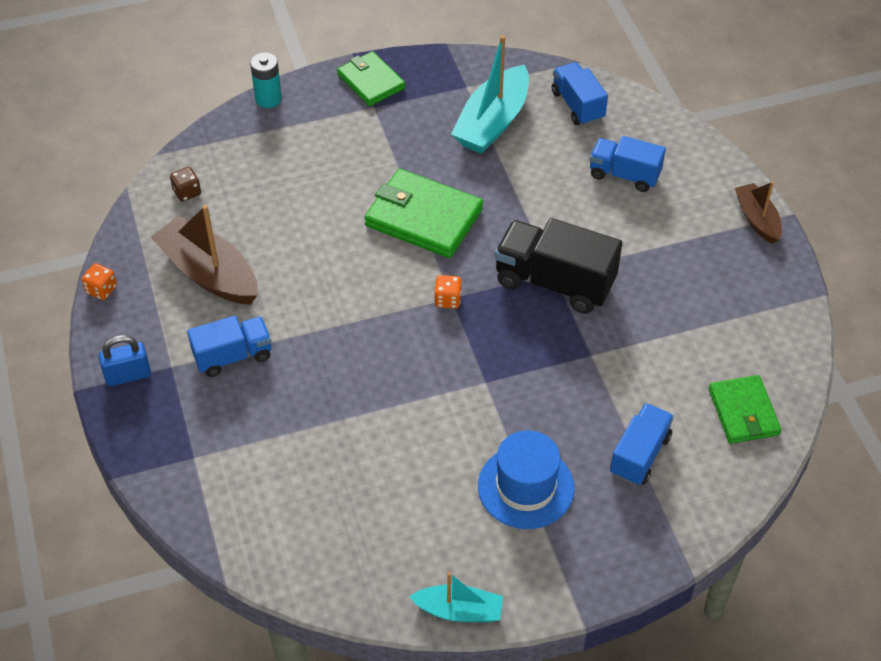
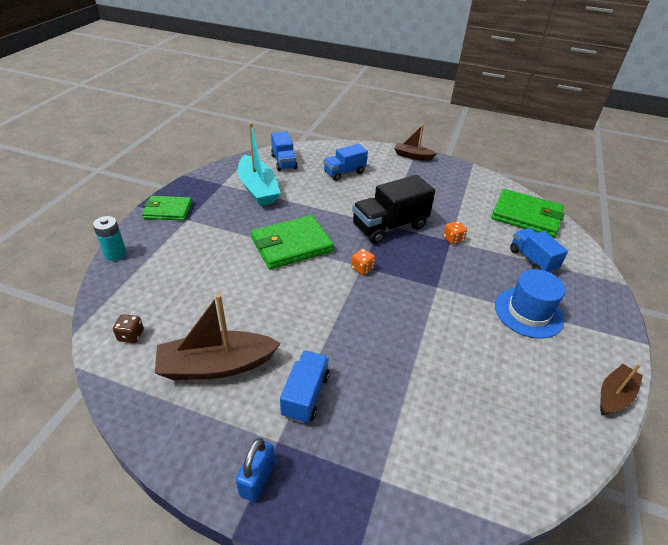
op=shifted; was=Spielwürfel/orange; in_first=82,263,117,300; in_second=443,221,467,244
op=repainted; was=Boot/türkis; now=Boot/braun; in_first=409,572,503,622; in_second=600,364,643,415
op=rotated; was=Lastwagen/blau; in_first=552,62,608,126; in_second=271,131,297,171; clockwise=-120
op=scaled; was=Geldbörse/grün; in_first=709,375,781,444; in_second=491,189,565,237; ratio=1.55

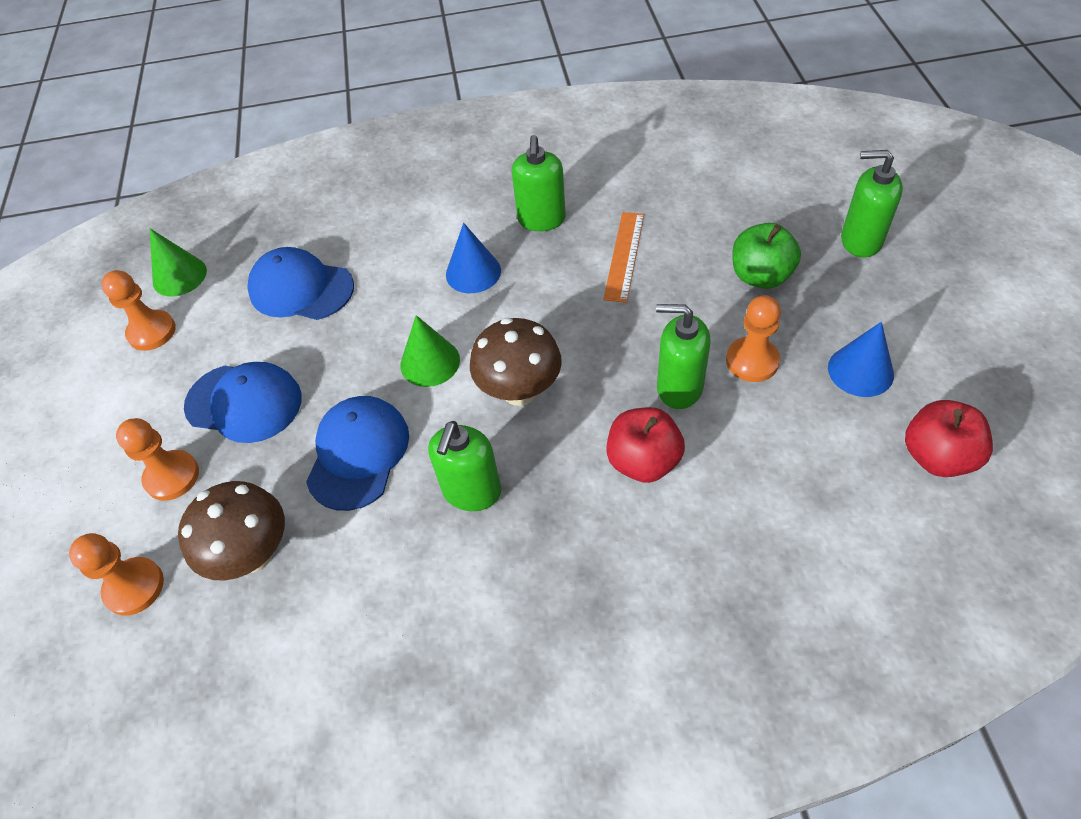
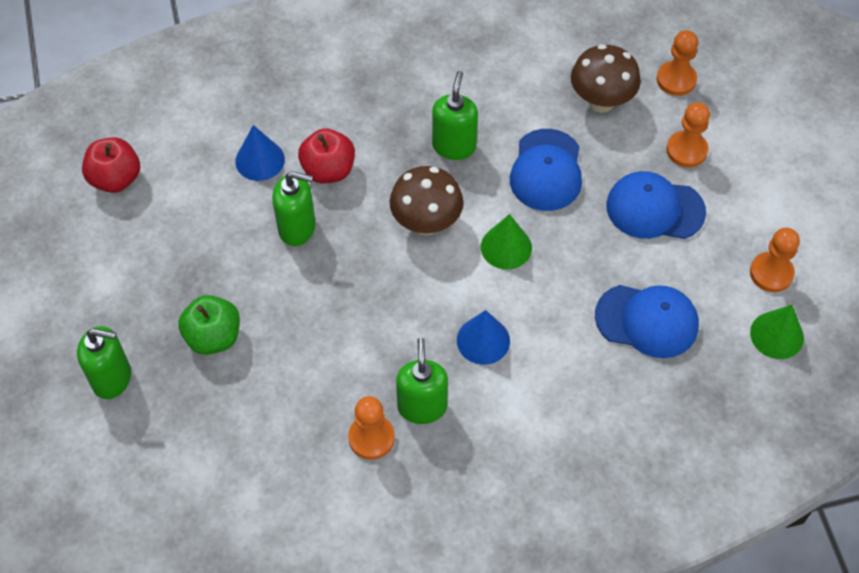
op=gone; was=Lineal/orange; in_first=603,212,644,303
op=shifted; was=Bauer/orange; in_first=726,295,781,382; in_second=348,396,395,460
op=shifted; was=Kegel/blau; in_first=828,322,894,397; in_second=235,125,285,181

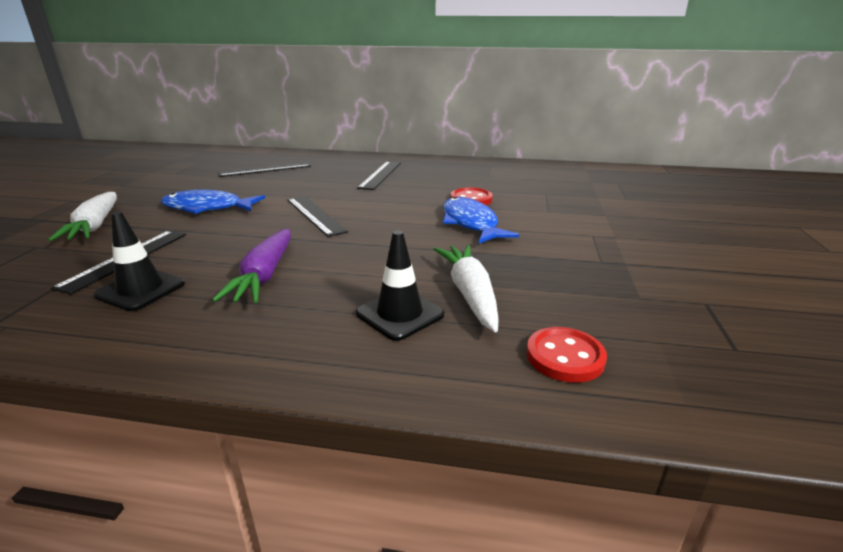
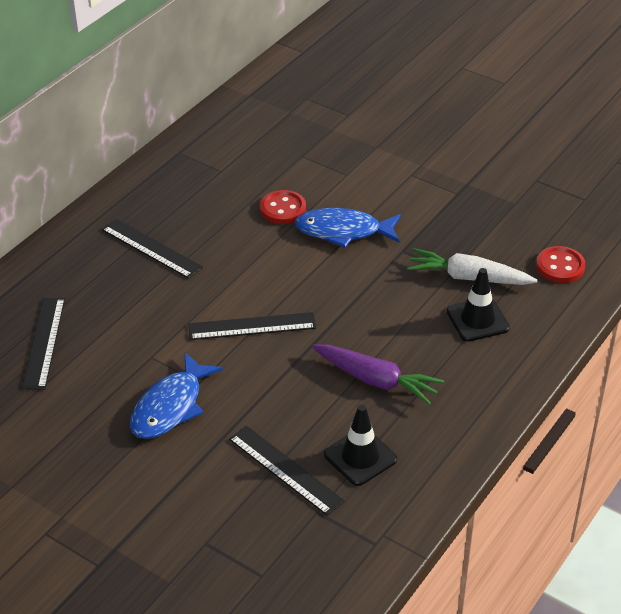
op=gone; was=Karotte/weiß; in_first=48,192,117,241

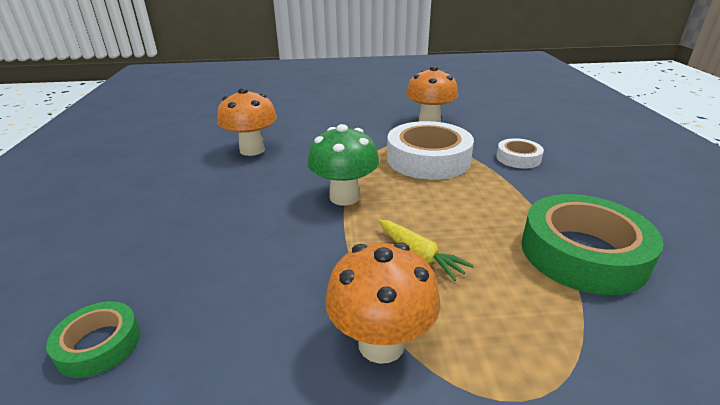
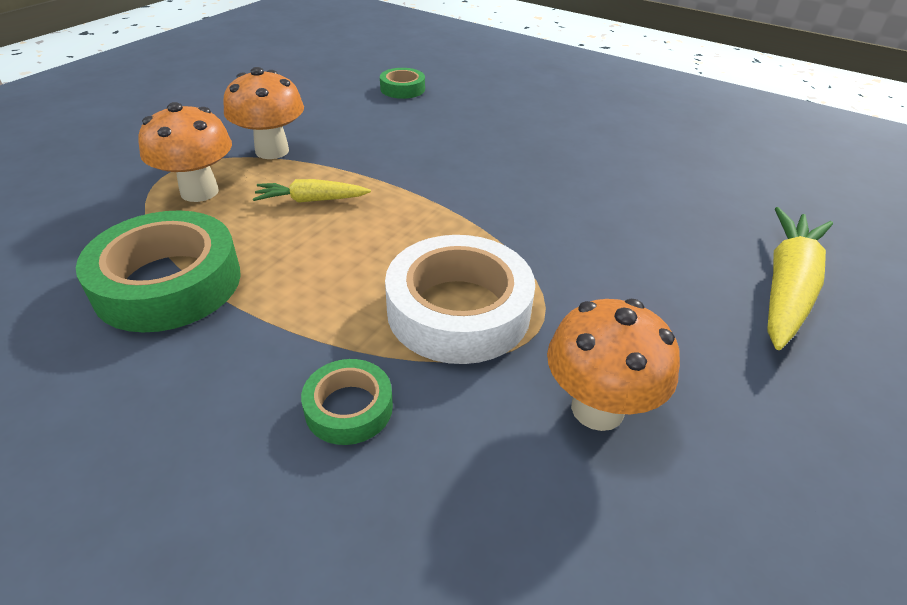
op=shifted; was=Pilz/orange; in_first=217,88,277,156; in_second=138,102,232,202
op=gone; was=Pilz/grün; in_first=307,124,379,206
op=repainted; was=Klebeband/weiß; now=Klebeband/grün; in_first=496,138,544,169; in_second=301,359,393,445
op=new; now=Karotte/gelb; in_second=767,207,833,350

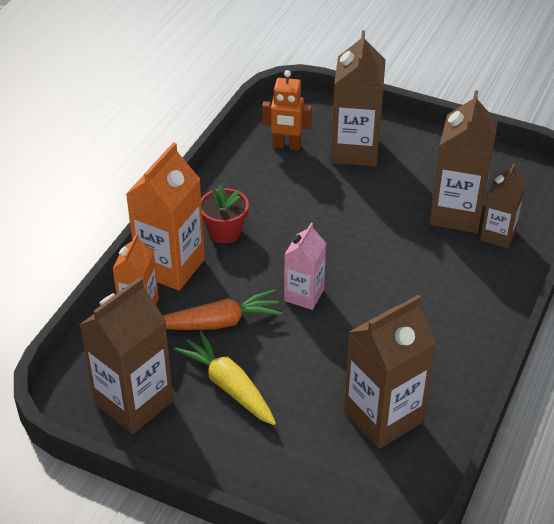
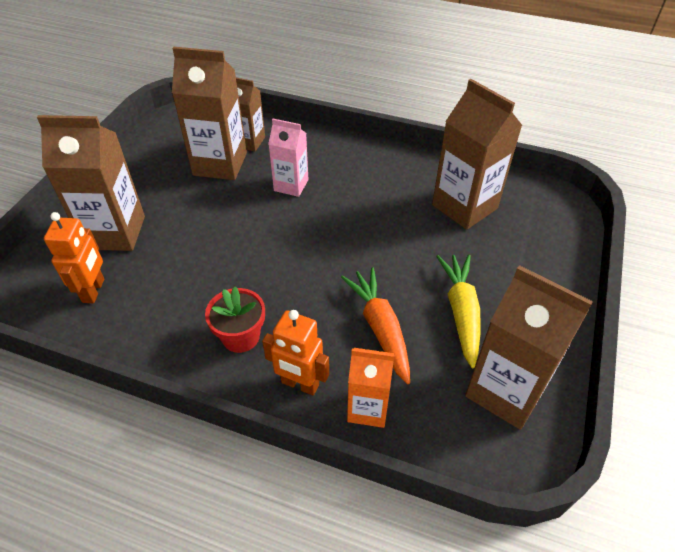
op=swapped; was=Getränkekarton/orange; now=Roboter/orange; in_first=126,142,205,291; in_second=262,310,329,395
op=rotated; was=Karotte/gelb; in_first=174,331,276,425; in_second=436,255,481,368; clockwise=135
op=shifted; was=Getränkekarton/rosa; in_first=284,223,326,310; in_second=268,119,309,197

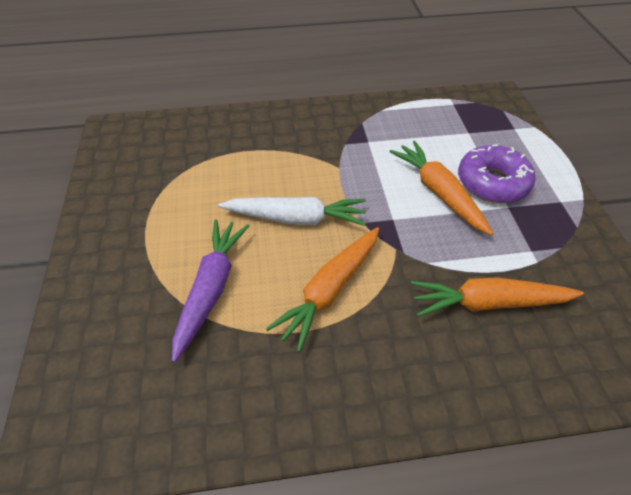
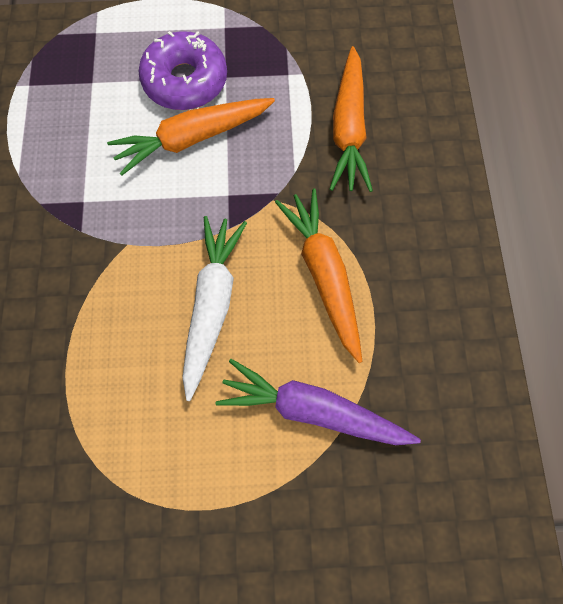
op=rotated; was=Karotte/orange; in_first=266,227,379,352; in_second=275,188,362,363; clockwise=-150

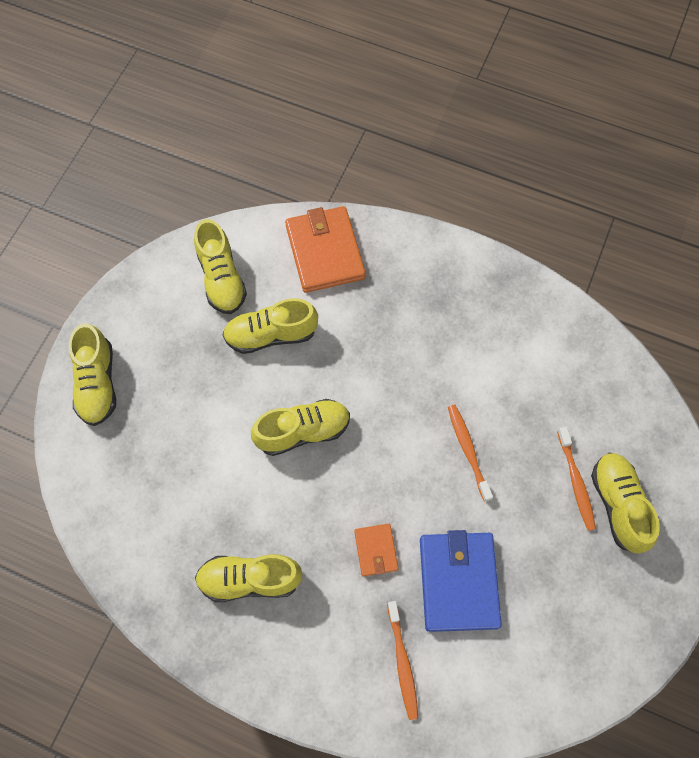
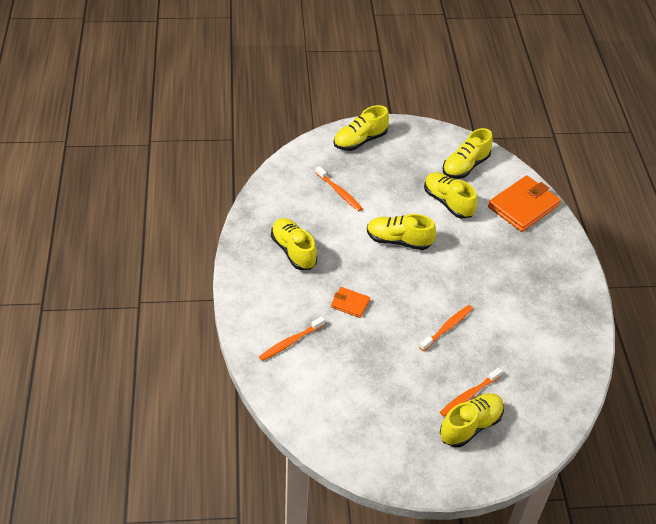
op=rotated; was=Schuh/gelb; in_first=251,399,350,456; in_second=367,214,436,250; clockwise=150
op=rotated; was=Geldbörse/orange; in_first=354,524,398,576; in_second=331,287,370,318; clockwise=60
op=gone; was=Geldbörse/blau; in_first=420,530,502,632
op=new; now=Zahnbürste/orange; in_second=316,166,363,211

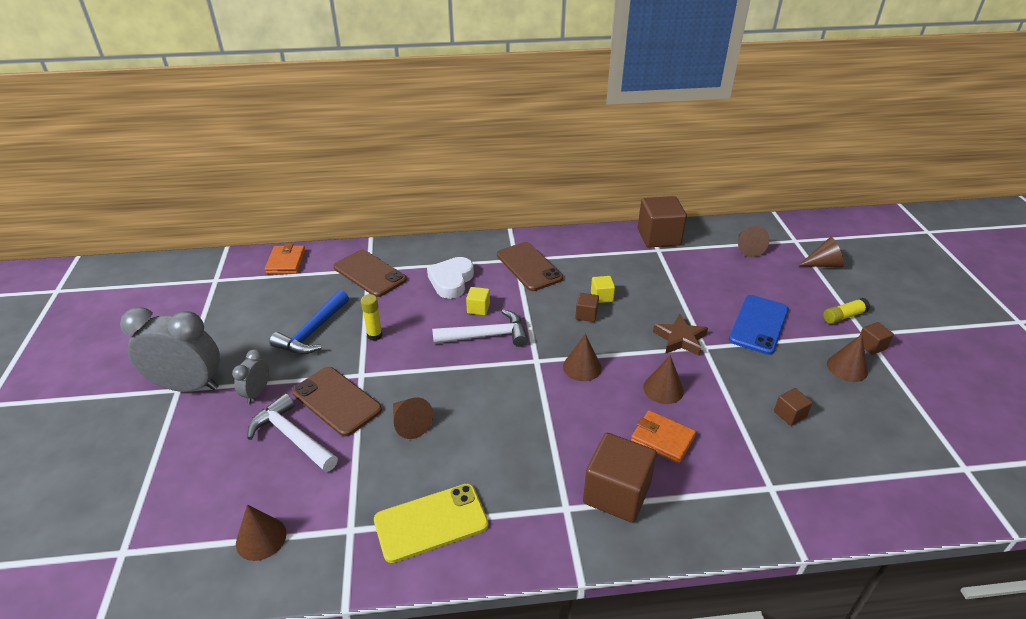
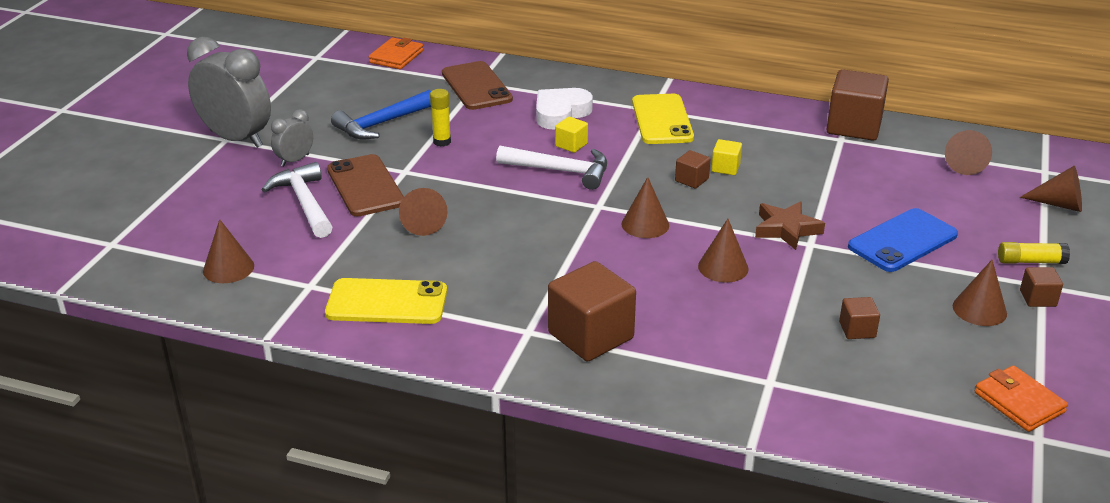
op=repainted; was=Handy/braun; now=Handy/gelb; in_first=497,242,563,291; in_second=632,94,694,144
op=shifted; was=Geldbörse/orange; in_first=631,410,696,463; in_second=975,365,1068,432

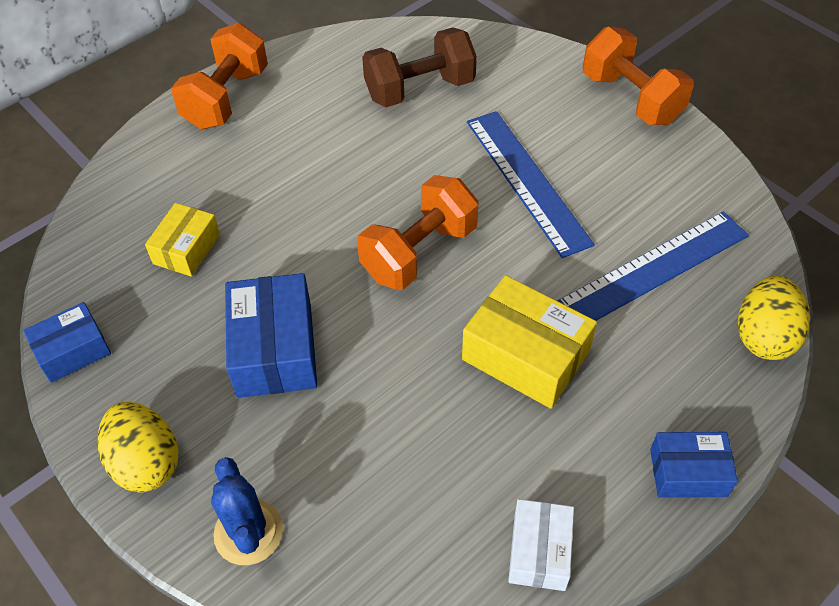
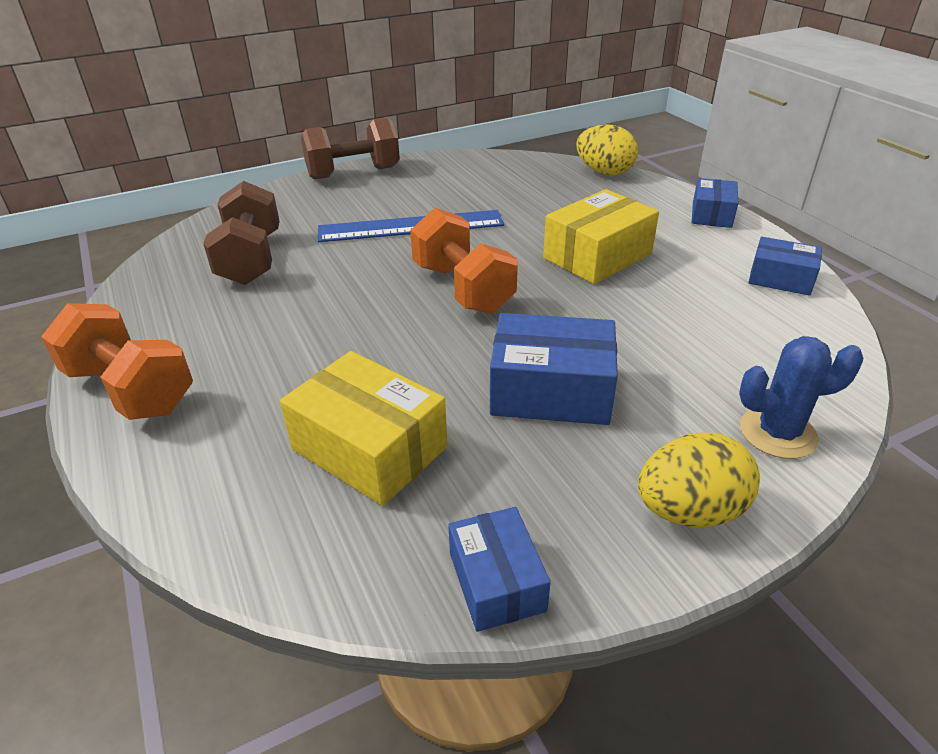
op=scaled; was=Schachtel/gelb; in_first=145,203,220,277; in_second=280,351,447,506; ratio=1.62
op=repainted; was=Schachtel/weiß; now=Schachtel/blau; in_first=508,499,574,591; in_second=748,237,822,296
op=gone; was=Lineal/blau; in_first=557,212,749,321
op=repainted; was=Hantel/orange; now=Hantel/braun; in_first=583,26,694,125; in_second=301,117,400,180

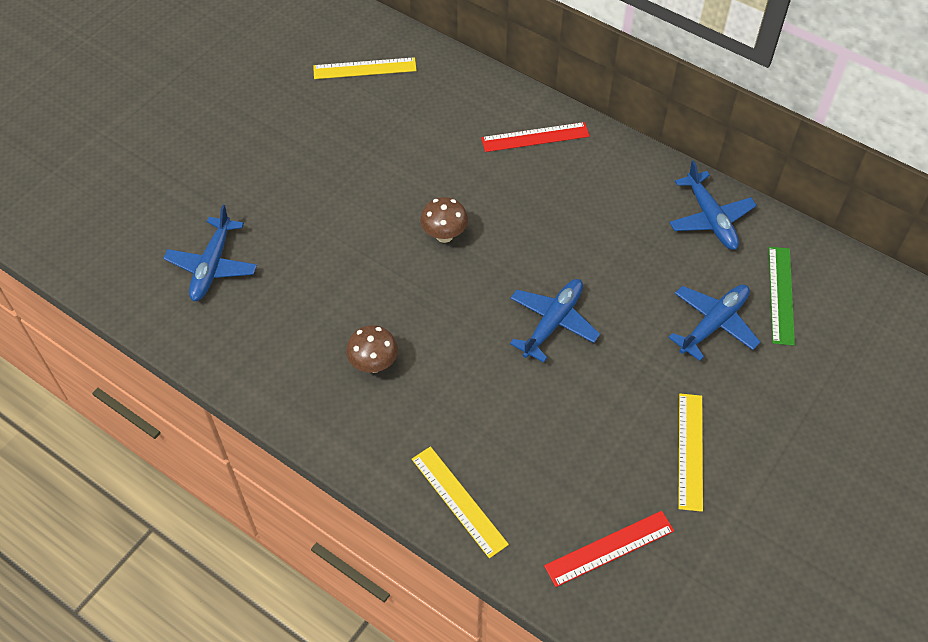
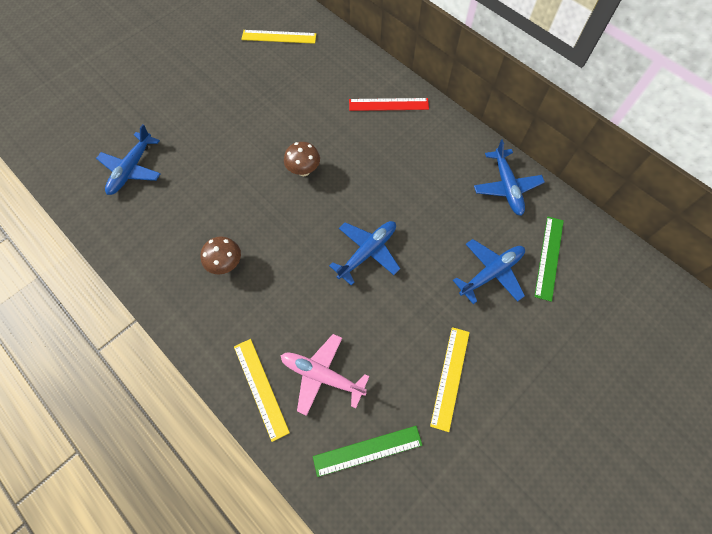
op=repainted; was=Lineal/rot; now=Lineal/grün; in_first=544,511,674,587; in_second=313,426,422,477
op=new; now=Flugzeug/rosa; in_second=281,334,370,416

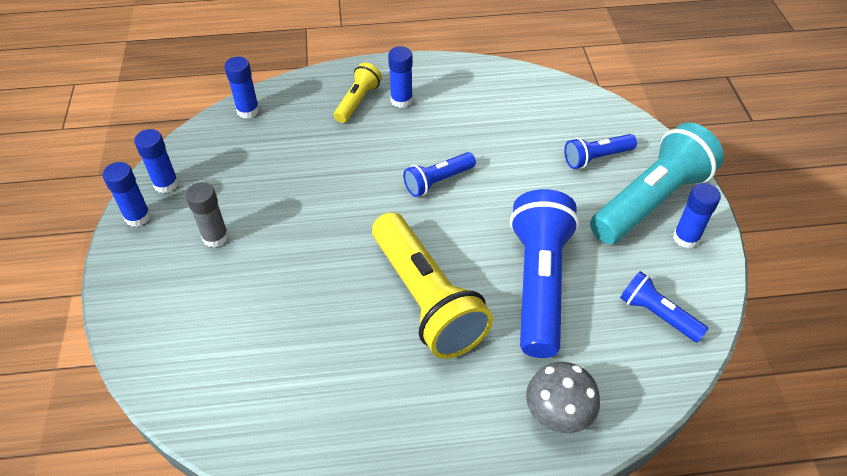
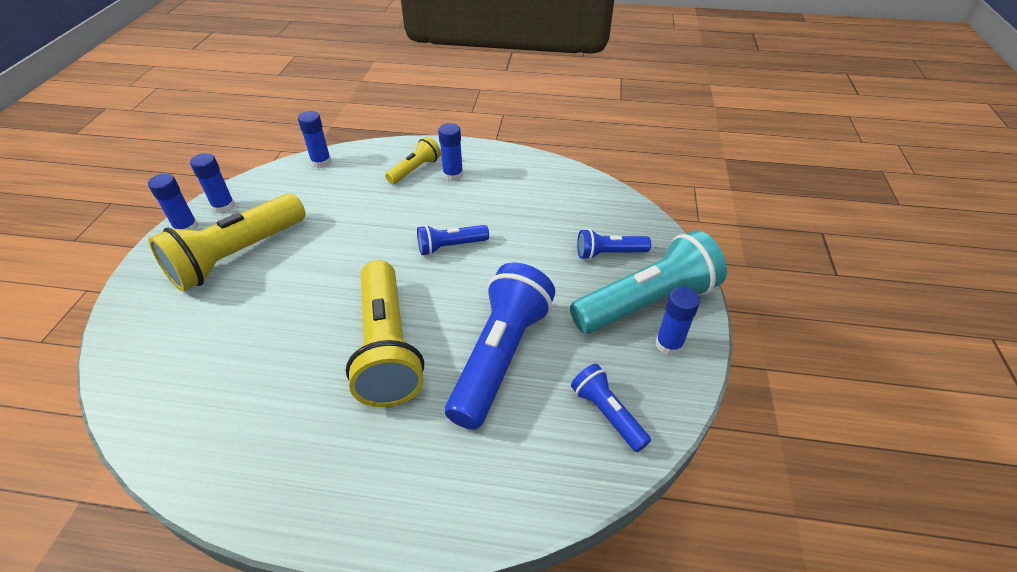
op=swapped; was=Klebestift/grau; now=Taschenlampe/gelb; in_first=185,182,229,248; in_second=148,193,305,291
op=gone; was=Pilz/grau; in_first=526,362,600,433

